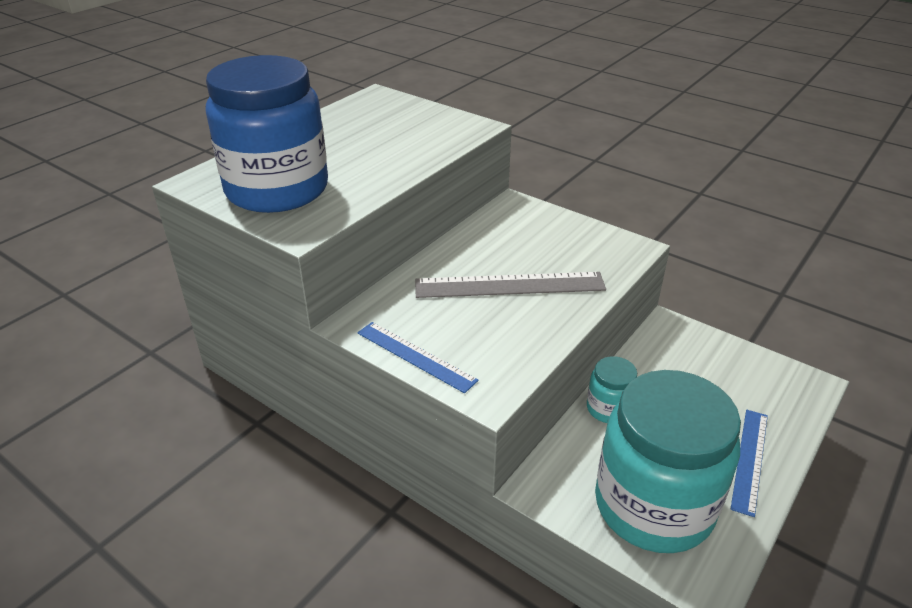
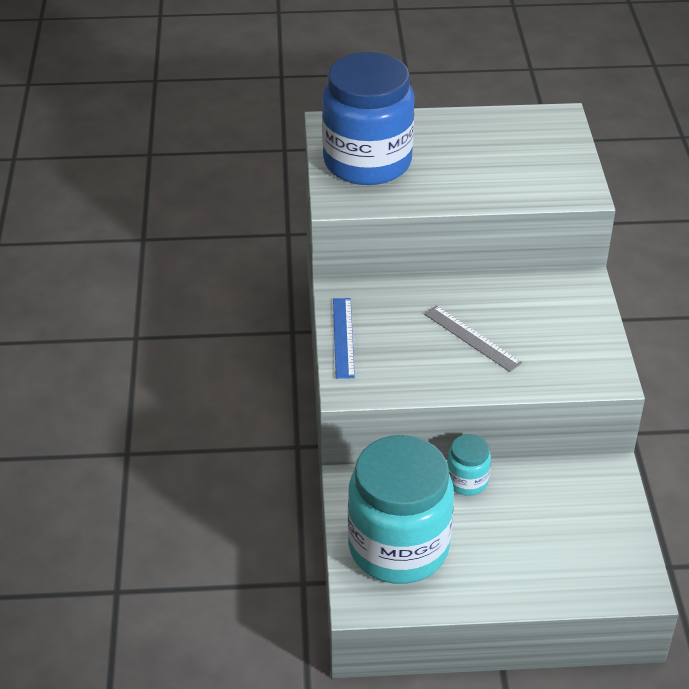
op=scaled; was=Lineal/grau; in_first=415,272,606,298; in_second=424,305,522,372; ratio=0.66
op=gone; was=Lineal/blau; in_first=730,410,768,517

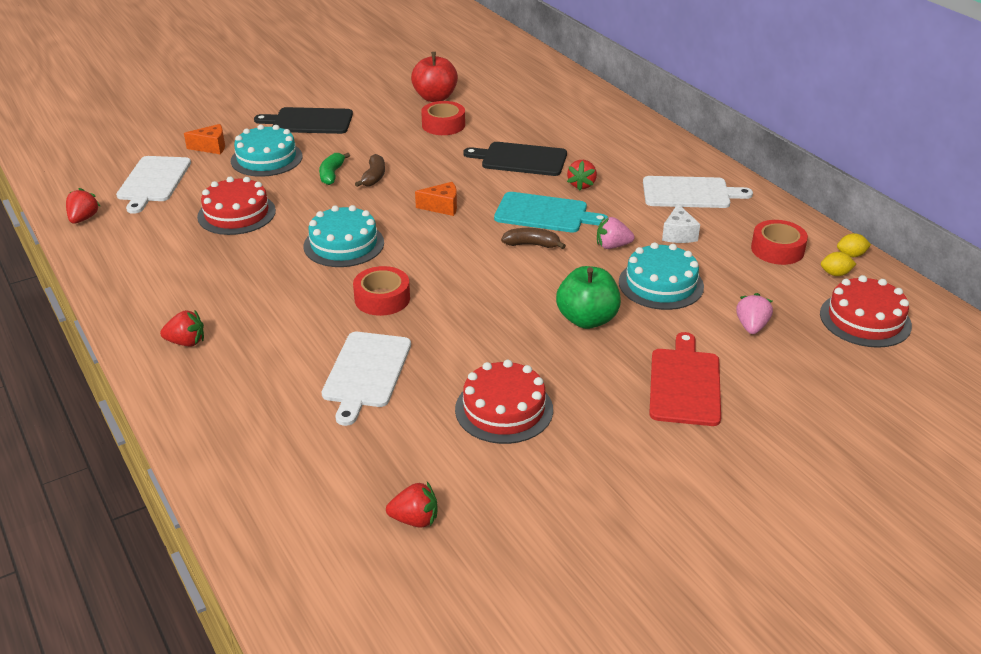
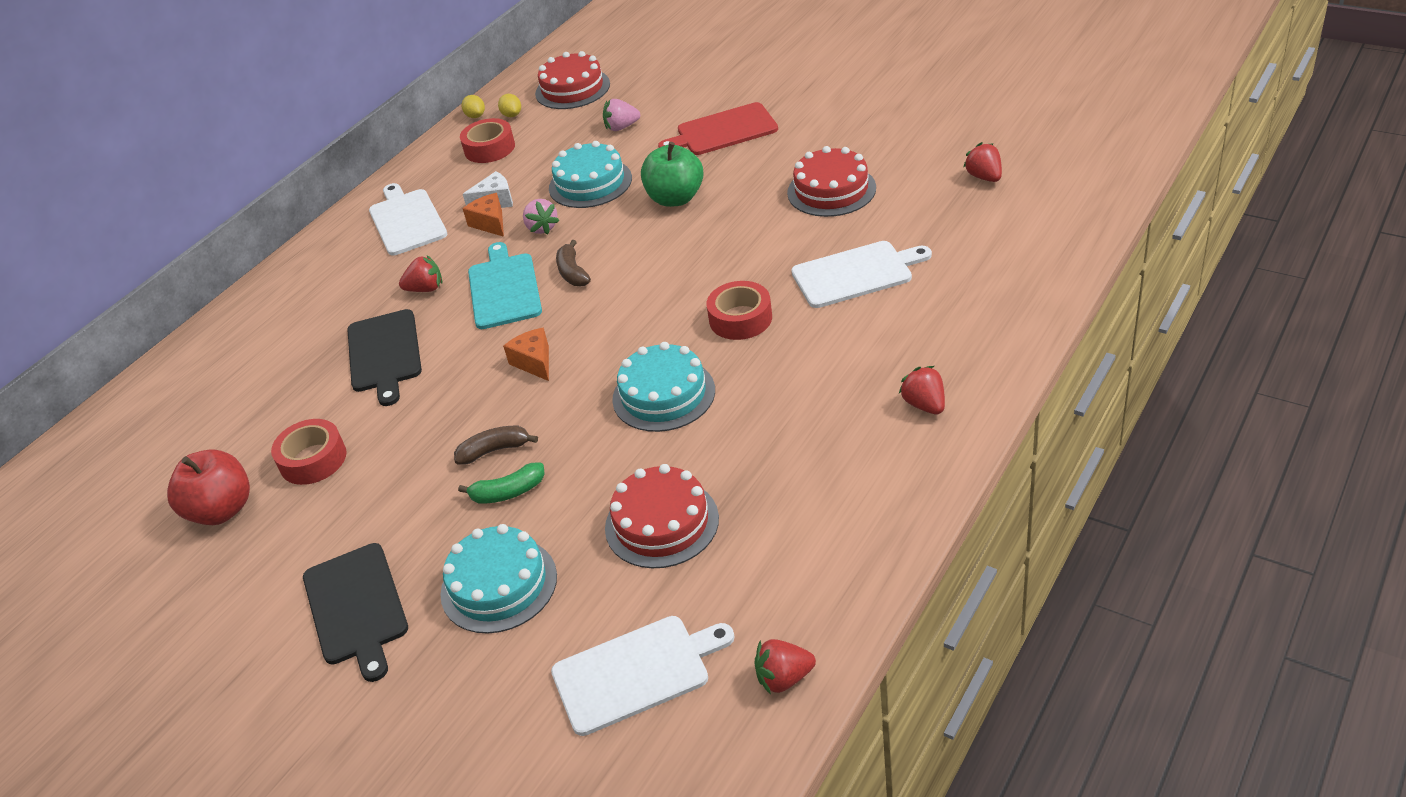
op=shifted; was=Käse/orange; in_first=184,124,225,154; in_second=463,193,504,237

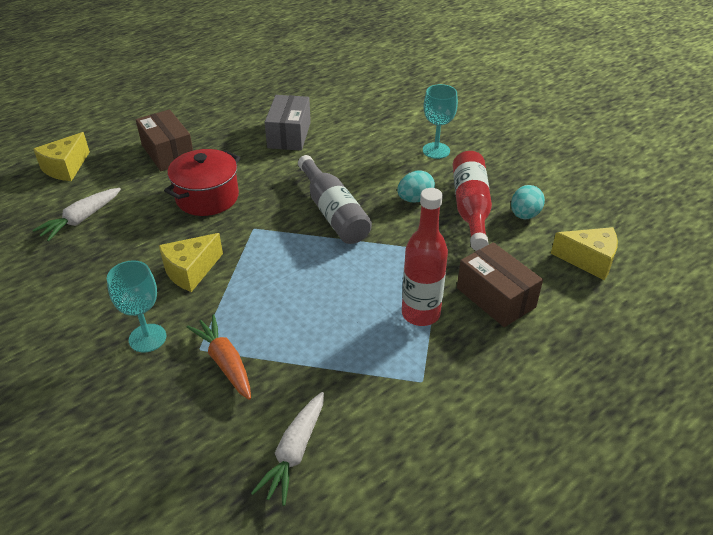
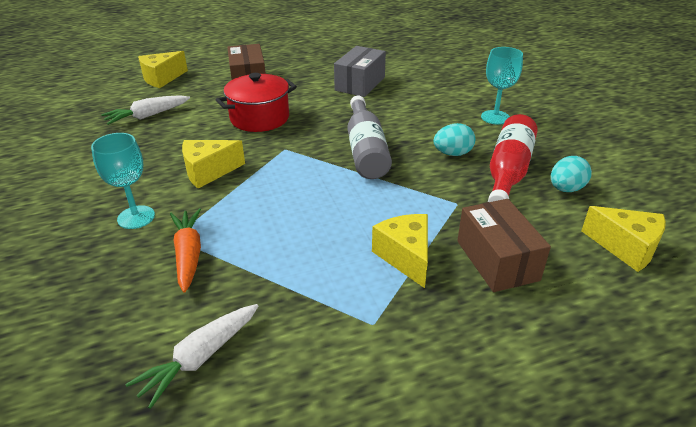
op=swapped; was=Flasche/rot; now=Käse/gelb; in_first=402,188,448,326; in_second=372,214,428,288

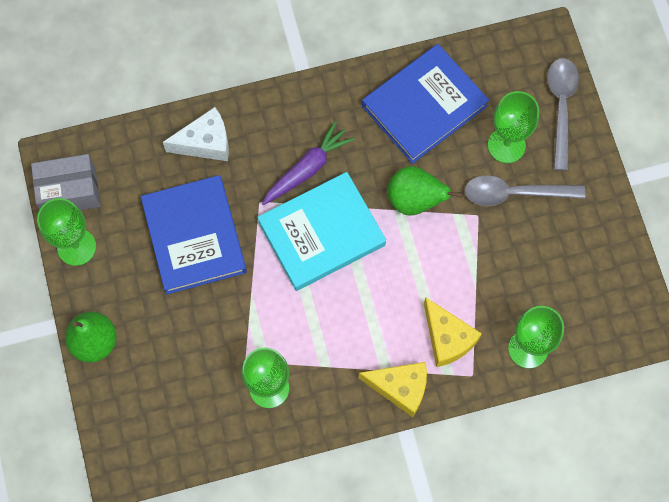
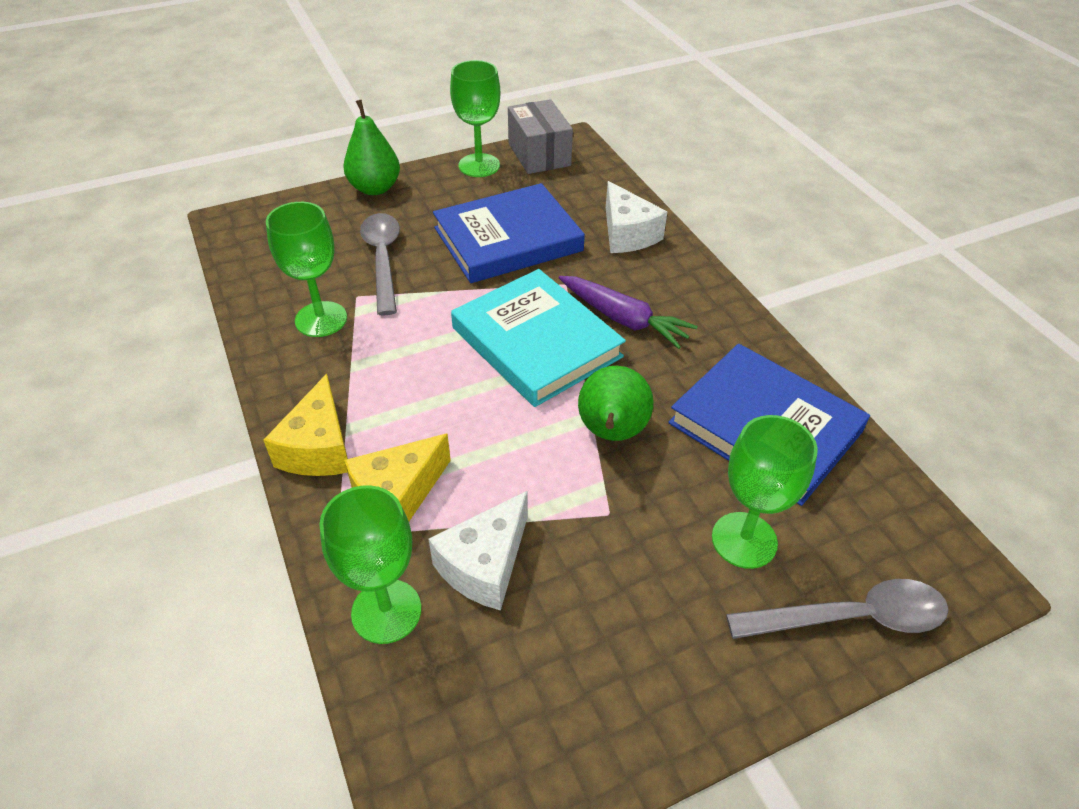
op=shifted; was=Löffel/grau; in_first=464,175,585,206; in_second=360,213,400,316
op=new; now=Käse/weiß; in_second=428,491,528,610

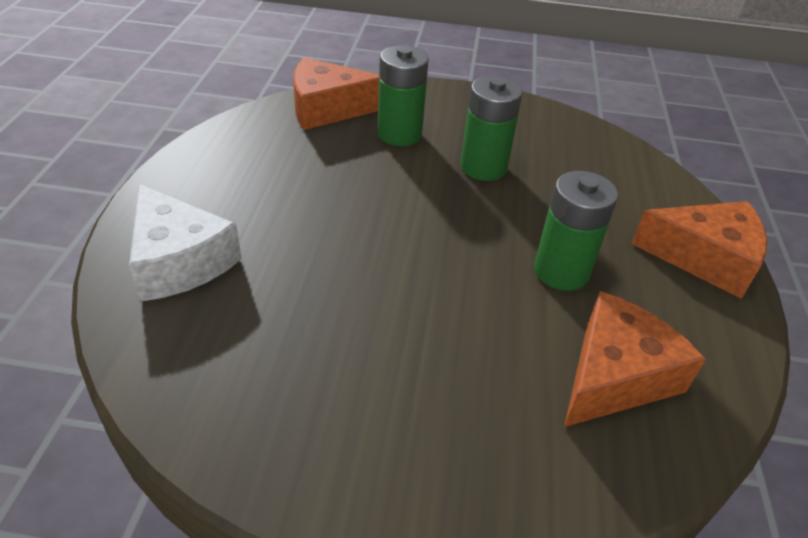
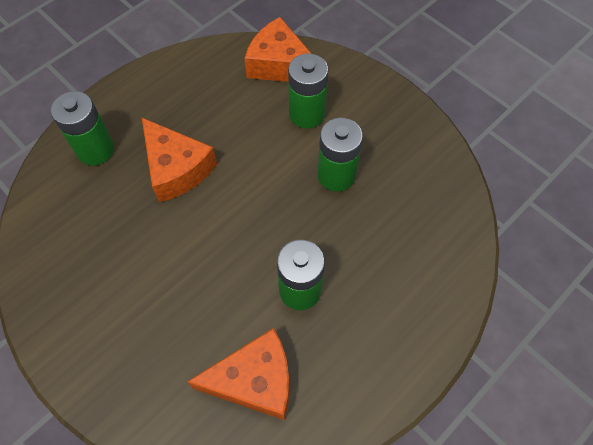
op=swapped; was=Käse/weiß; now=Batterie/grün; in_first=129,184,242,302; in_second=51,91,114,166
op=shifted; was=Käse/orange; in_first=631,201,767,299; in_second=142,118,217,202

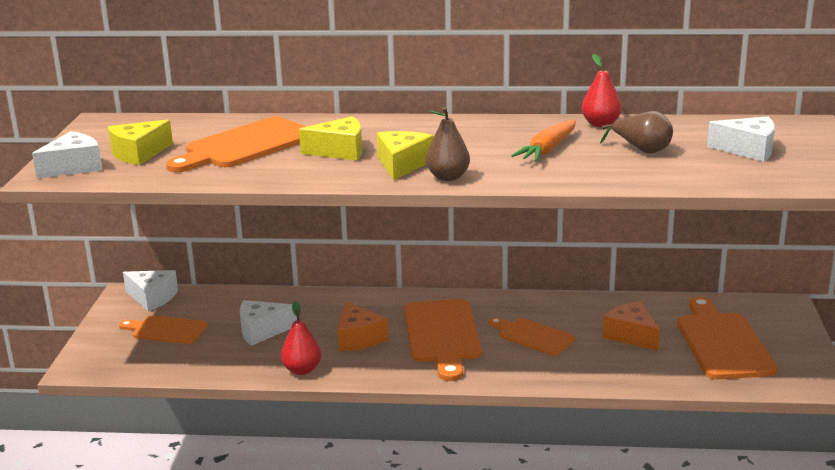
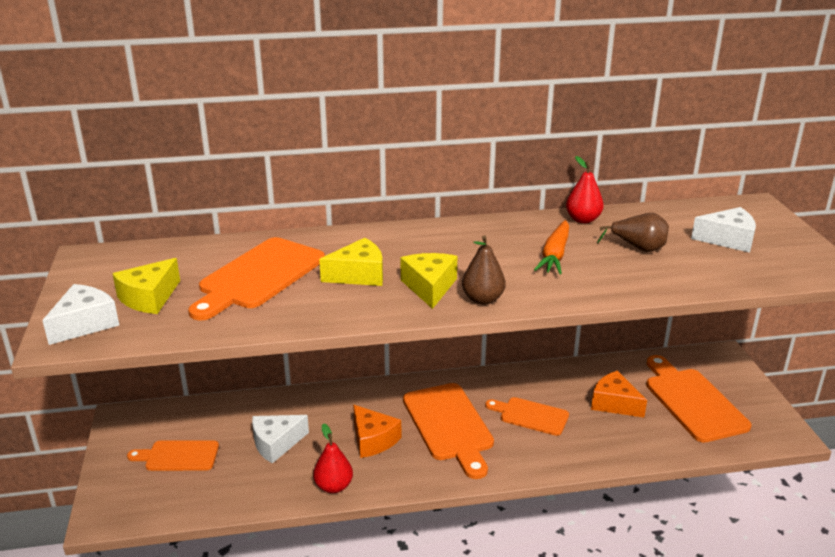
op=gone; was=Käse/weiß; in_first=123,270,178,311

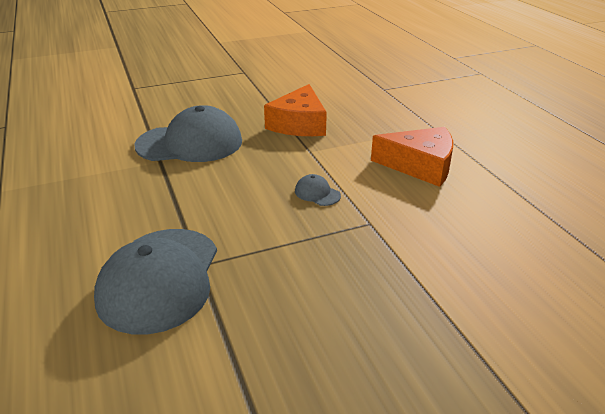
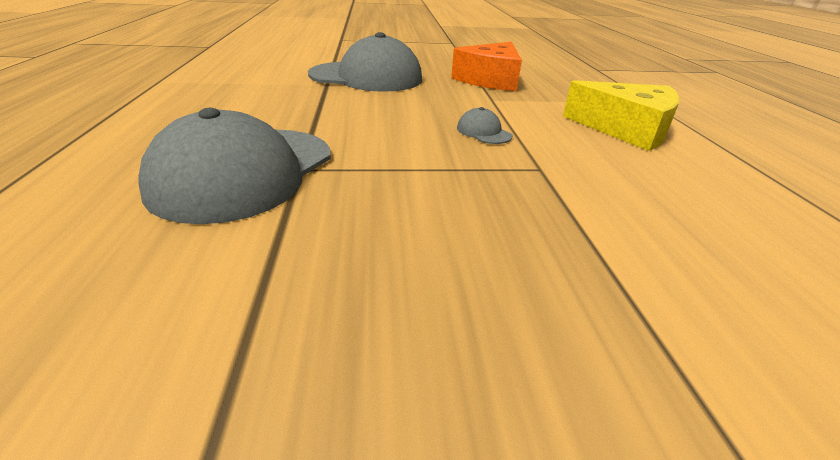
op=repainted; was=Käse/orange; now=Käse/gelb; in_first=371,127,453,187; in_second=563,80,680,151

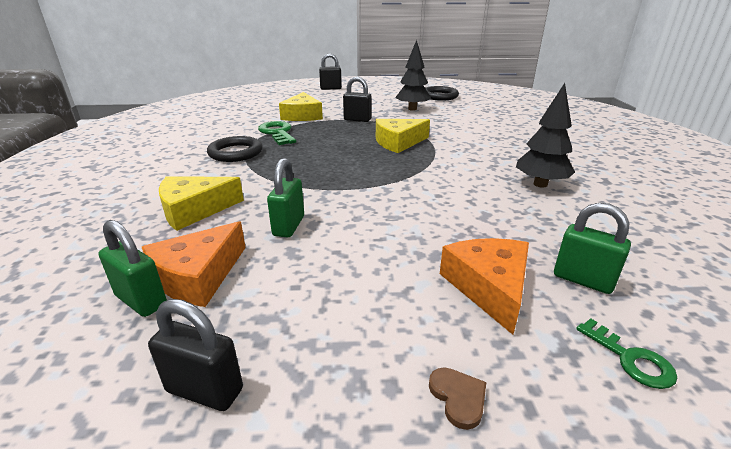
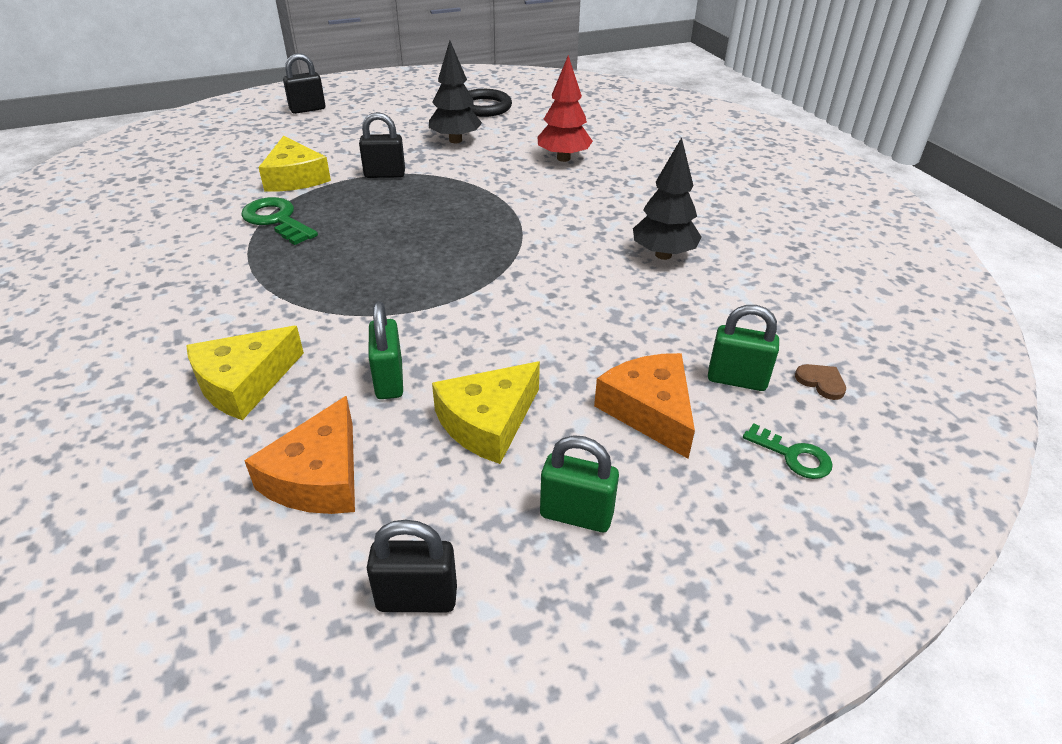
op=shifted; was=Vorhängeschloss/grün; in_first=98,220,167,317; in_second=540,435,619,532
op=gone; was=Ring/schwarz; in_first=207,136,263,162
op=shifted; was=Käse/gelb; in_first=376,119,430,153; in_second=432,361,540,464
op=shifted; was=Herz/braun; in_first=429,368,486,430; in_second=795,364,846,400
op=new; now=Baum/rot; in_second=538,55,593,162

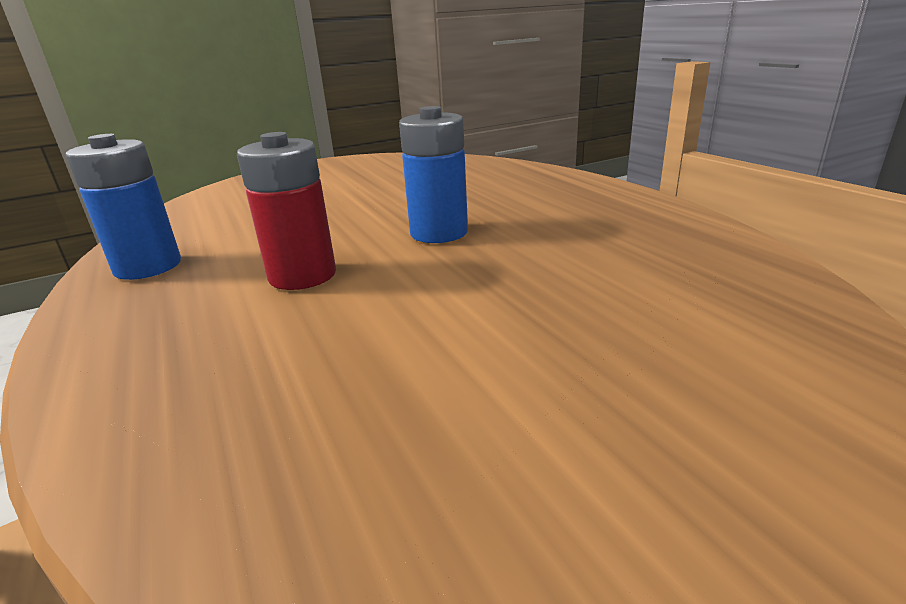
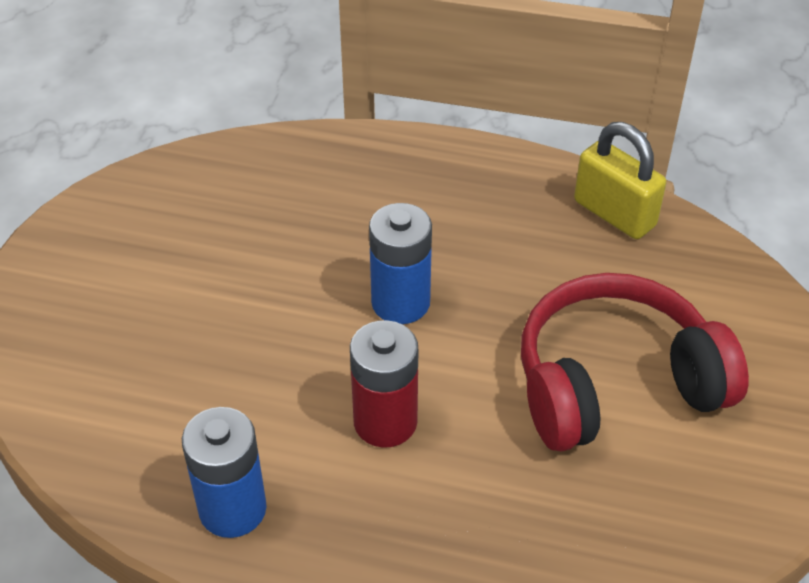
op=new; now=Kopfhörer/rot; in_second=521,273,749,452
op=new; now=Vorhängeschloss/gelb; in_second=574,122,666,239

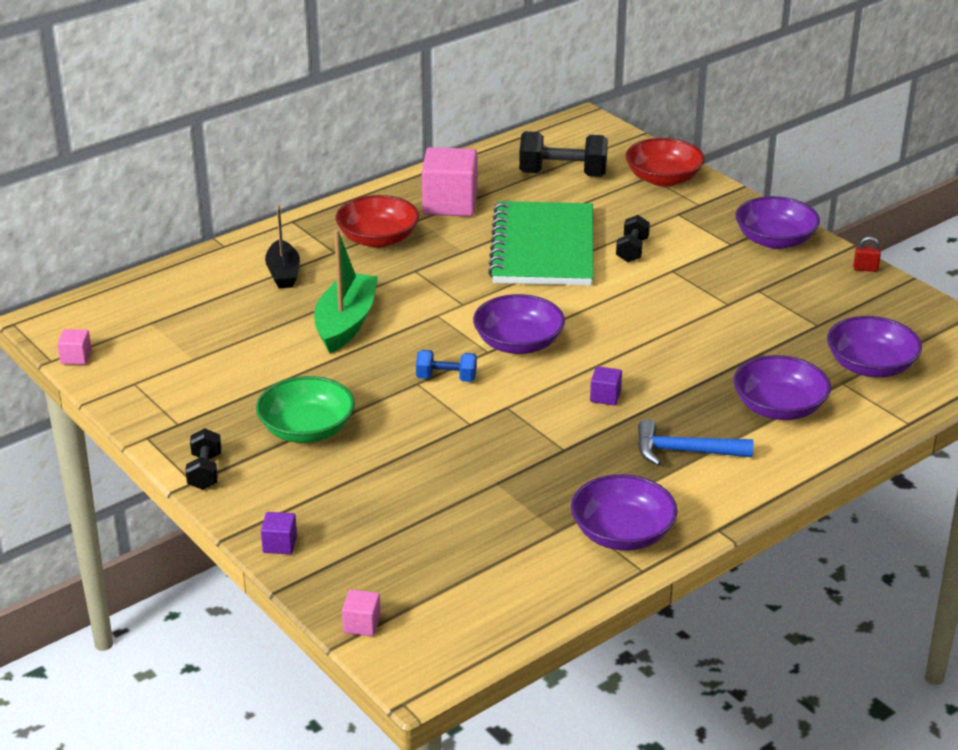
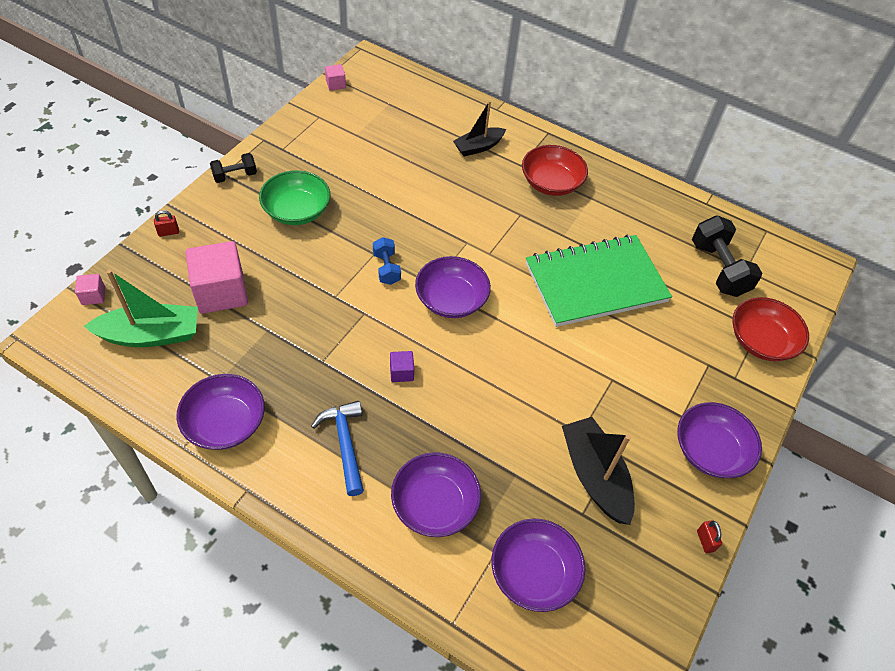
op=swapped; was=Kubus/lila; now=Vorhängeschloss/rot; in_first=261,512,297,554; in_second=154,210,179,237
op=shifted; was=Boot/grün; in_first=314,229,378,353; in_second=84,270,198,347
op=shifted; was=Kubus/rosa; in_first=422,147,477,217; in_second=186,241,248,314
op=gone; was=Hantel/schwarz; in_first=616,215,650,262
op=new; now=Boot/schwarz; in_second=562,417,635,525

